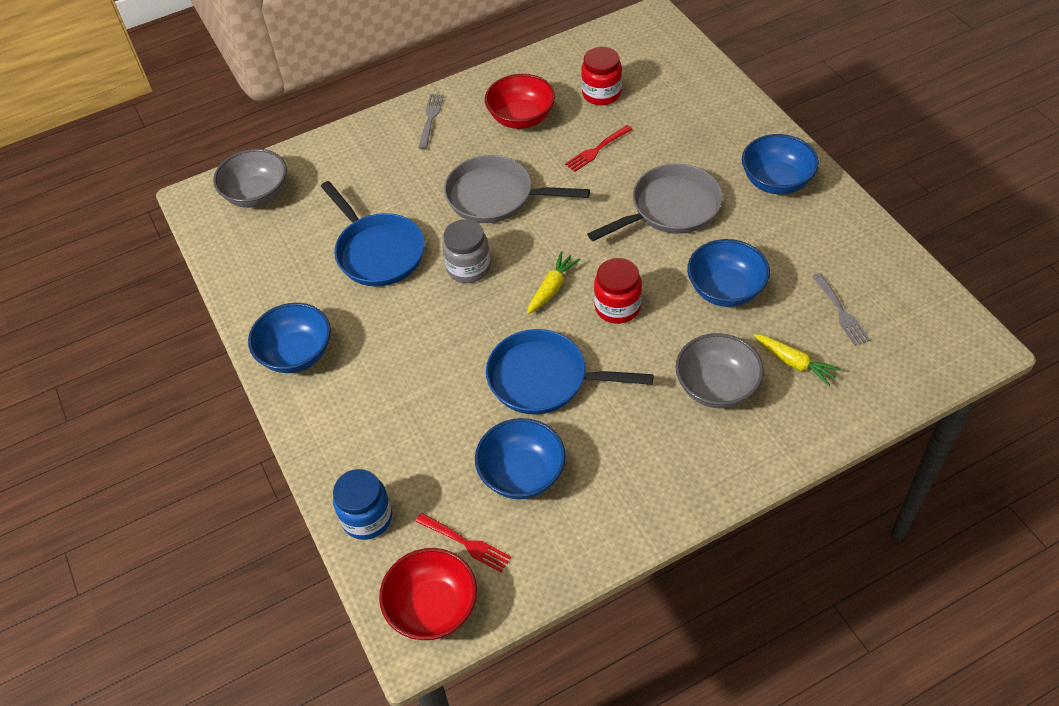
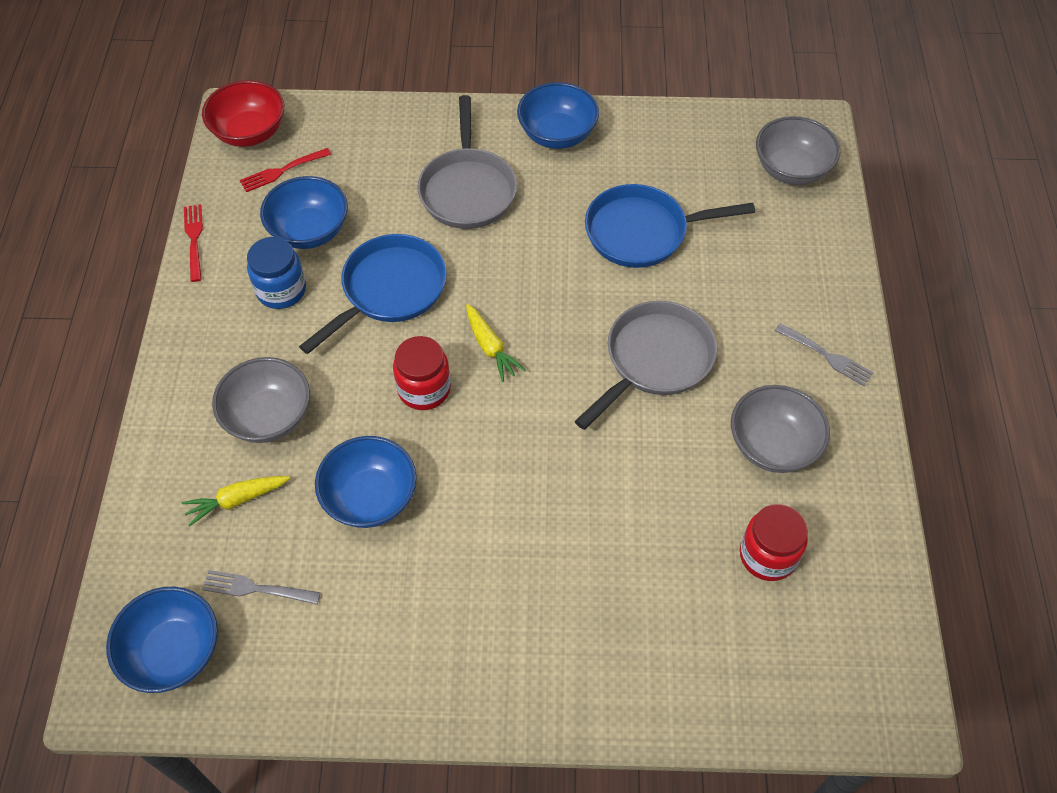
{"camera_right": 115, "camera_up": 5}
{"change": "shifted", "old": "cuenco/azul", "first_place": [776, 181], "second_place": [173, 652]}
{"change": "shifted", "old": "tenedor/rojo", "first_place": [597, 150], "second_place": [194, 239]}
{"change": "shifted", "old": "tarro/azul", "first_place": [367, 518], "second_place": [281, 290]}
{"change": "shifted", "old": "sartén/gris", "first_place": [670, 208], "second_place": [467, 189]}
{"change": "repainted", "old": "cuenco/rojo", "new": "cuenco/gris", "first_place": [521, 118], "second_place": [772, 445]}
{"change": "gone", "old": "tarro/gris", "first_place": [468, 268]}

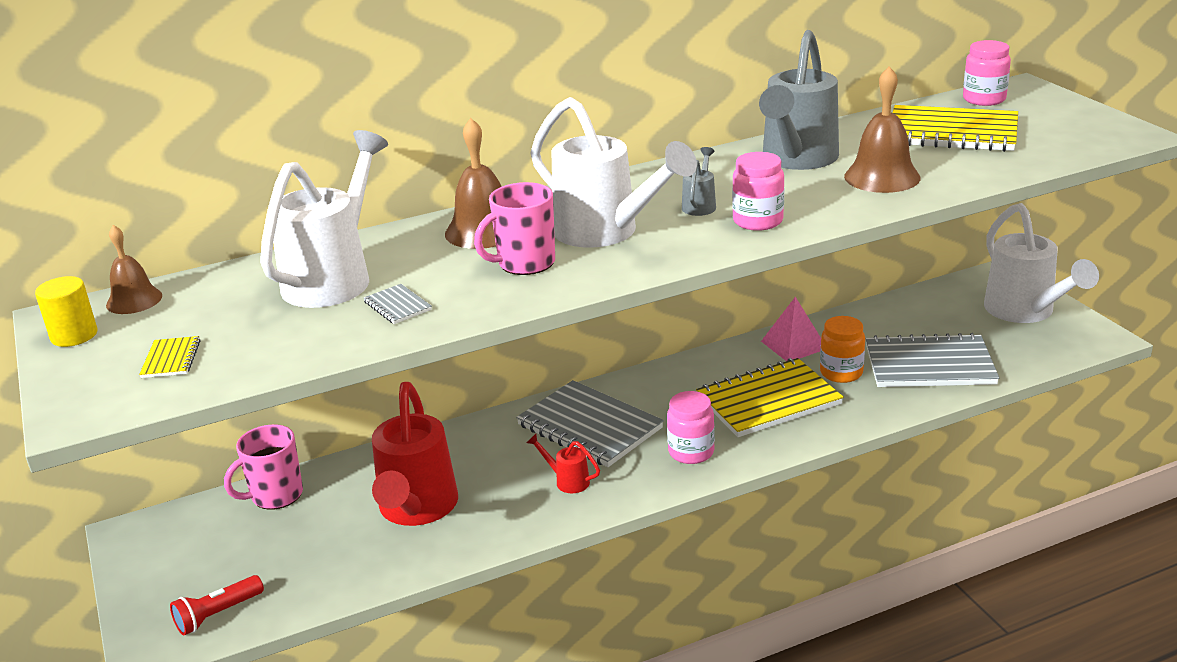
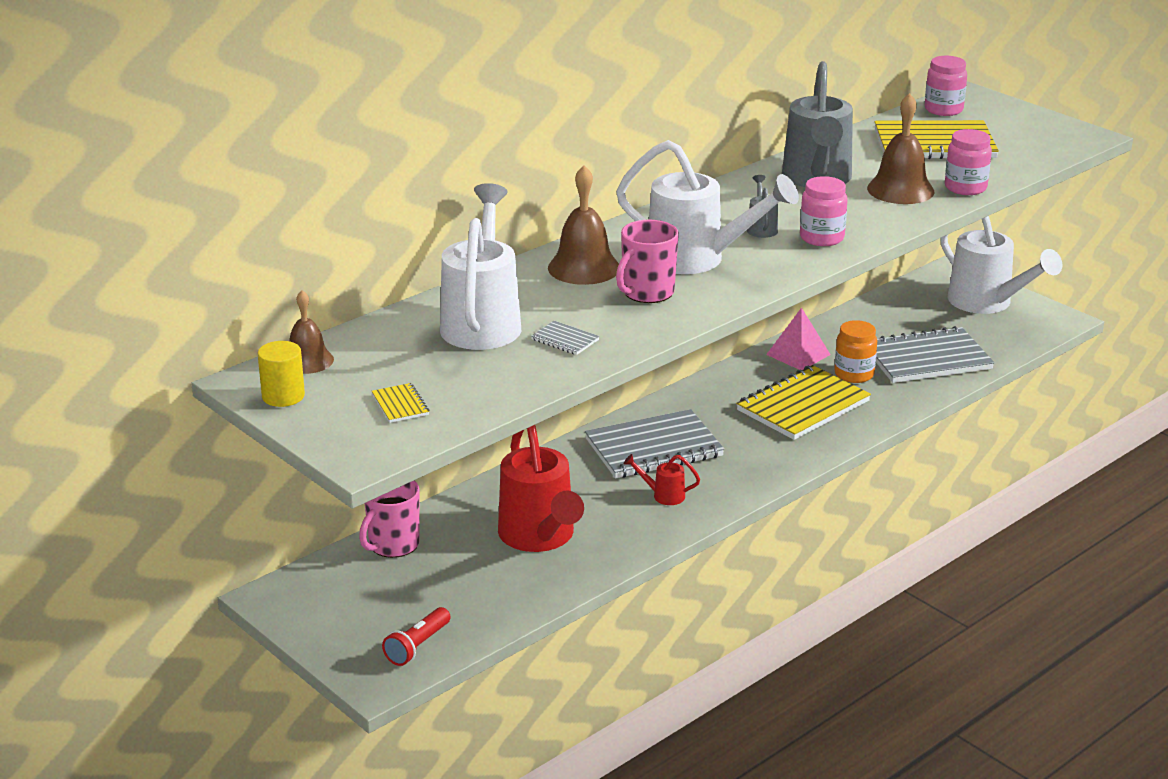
{"camera_right": -20, "camera_up": 0}
{"change": "rotated", "old": "cuaderno/gris", "first_place": [589, 427], "second_place": [653, 448], "degrees": -45}
{"change": "shifted", "old": "tarro/rosa", "first_place": [691, 452], "second_place": [965, 188]}

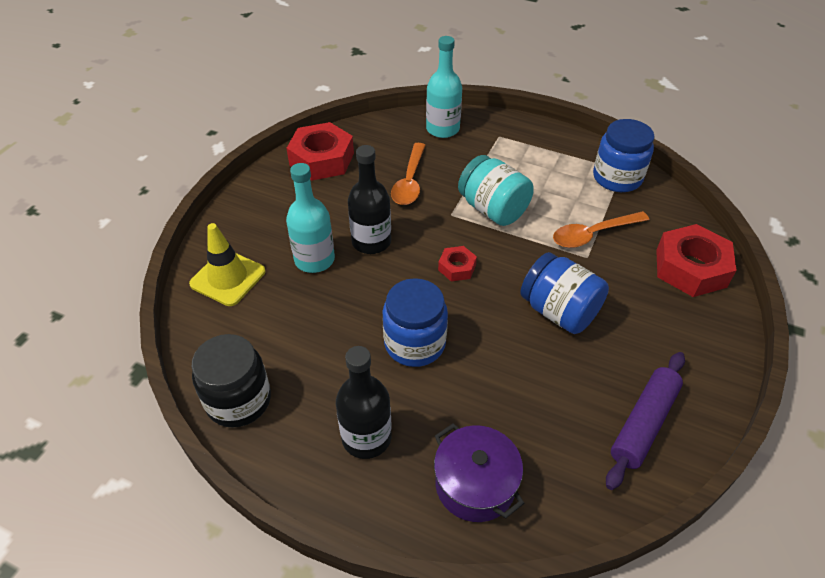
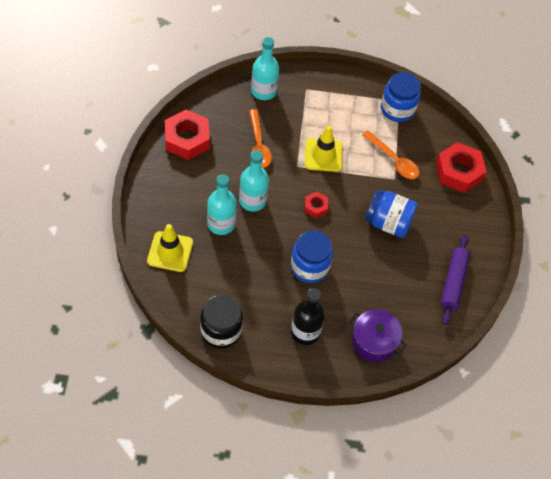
{"camera_right": -25, "camera_up": 10}
{"change": "repainted", "old": "botella/negro", "new": "botella/turquesa", "first_place": [371, 241], "second_place": [252, 200]}
{"change": "swapped", "old": "tarro/turquesa", "new": "cono de tráfico/amarillo", "first_place": [493, 209], "second_place": [323, 155]}
{"change": "rotated", "old": "cuchara/naranja", "first_place": [593, 234], "second_place": [393, 160], "degrees": -90}

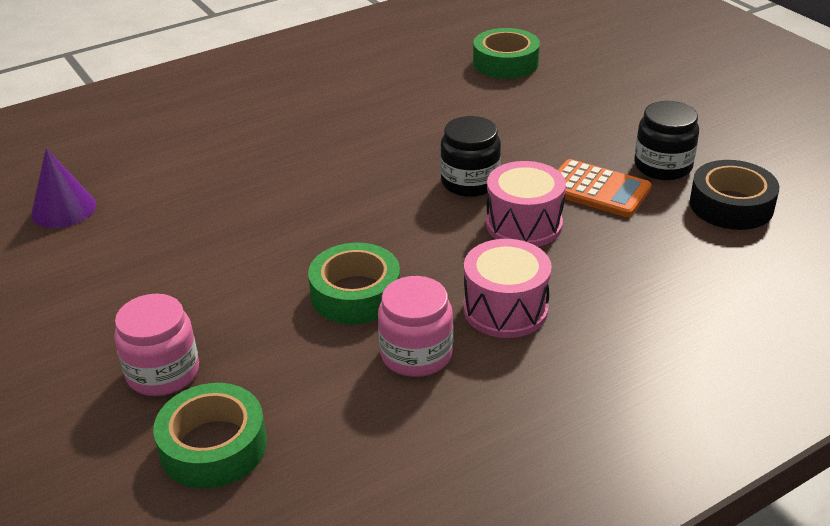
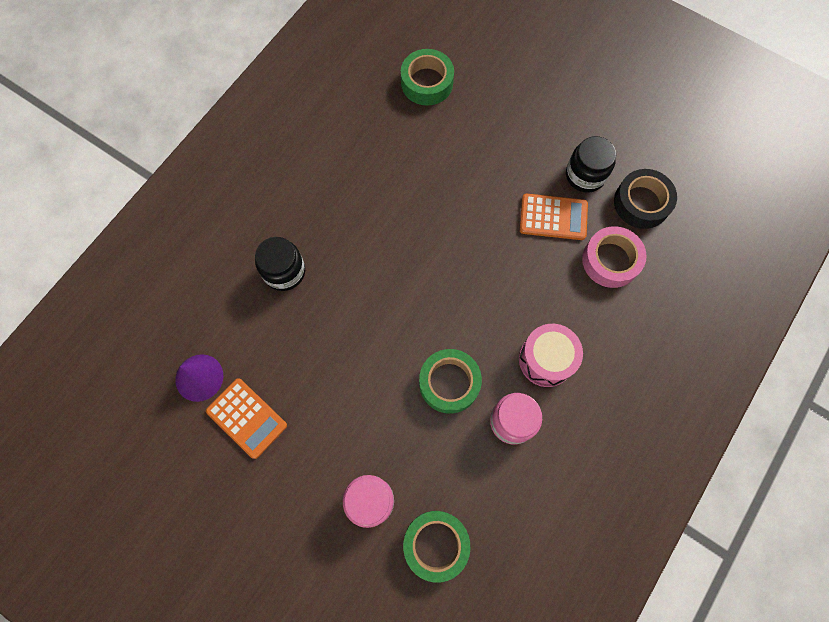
{"camera_right": -25, "camera_up": 35}
{"change": "new", "new": "calculadora/naranja", "second_place": [246, 418]}
{"change": "shifted", "old": "tarro/negro", "first_place": [470, 182], "second_place": [284, 271]}
{"change": "new", "new": "cinta adhesiva/rosa", "second_place": [610, 260]}
{"change": "gone", "old": "tambor/rosa", "first_place": [524, 224]}

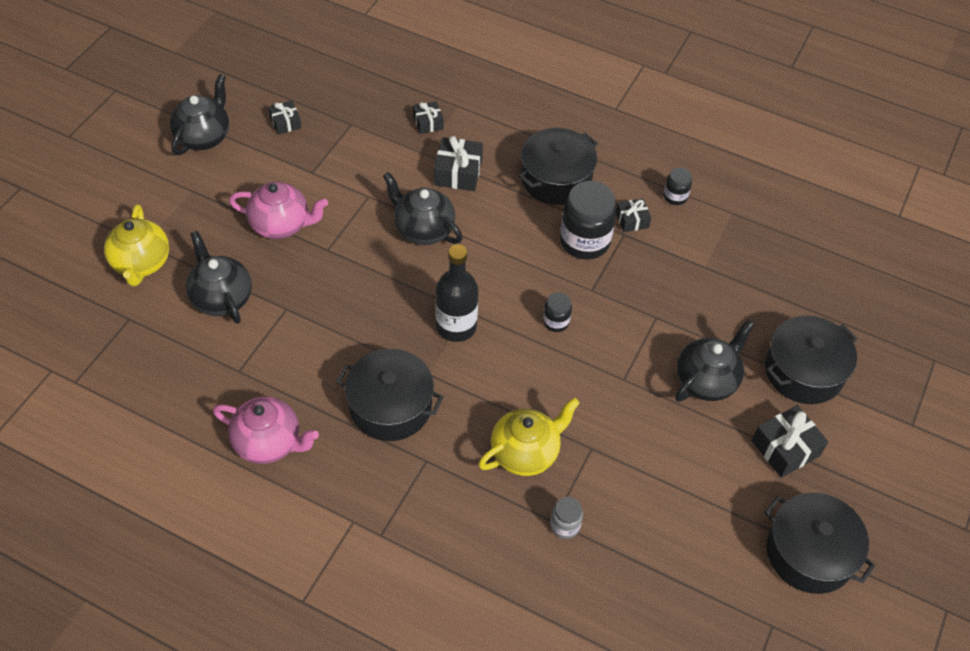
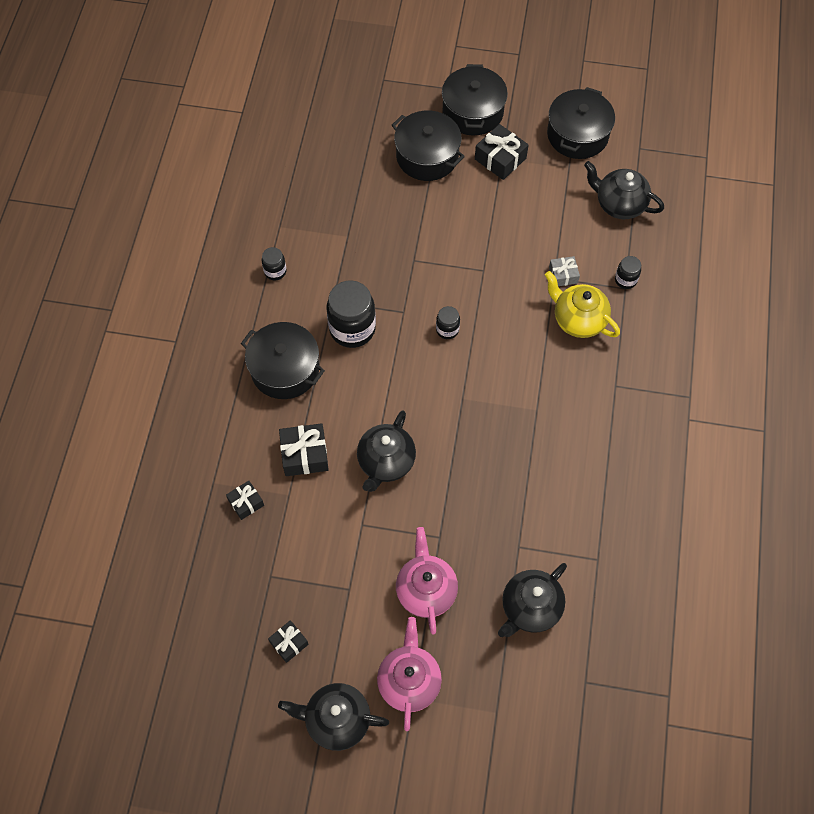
{"camera_right": -105, "camera_up": 10}
{"change": "shifted", "old": "tetera/rosa", "first_place": [269, 443], "second_place": [409, 681]}
{"change": "shifted", "old": "olla/negro", "first_place": [390, 406], "second_place": [473, 112]}
{"change": "new", "new": "regalo/gris", "second_place": [563, 275]}
{"change": "shifted", "old": "tetera/negro", "first_place": [706, 380], "second_place": [619, 204]}
{"change": "repainted", "old": "tarro/gris", "new": "tarro/negro", "first_place": [565, 526], "second_place": [625, 280]}
{"change": "gone", "old": "tetera/amarillo", "first_place": [141, 264]}
{"change": "gone", "old": "botella/negro", "first_place": [456, 326]}
{"change": "gone", "old": "regalo/negro", "first_place": [632, 220]}

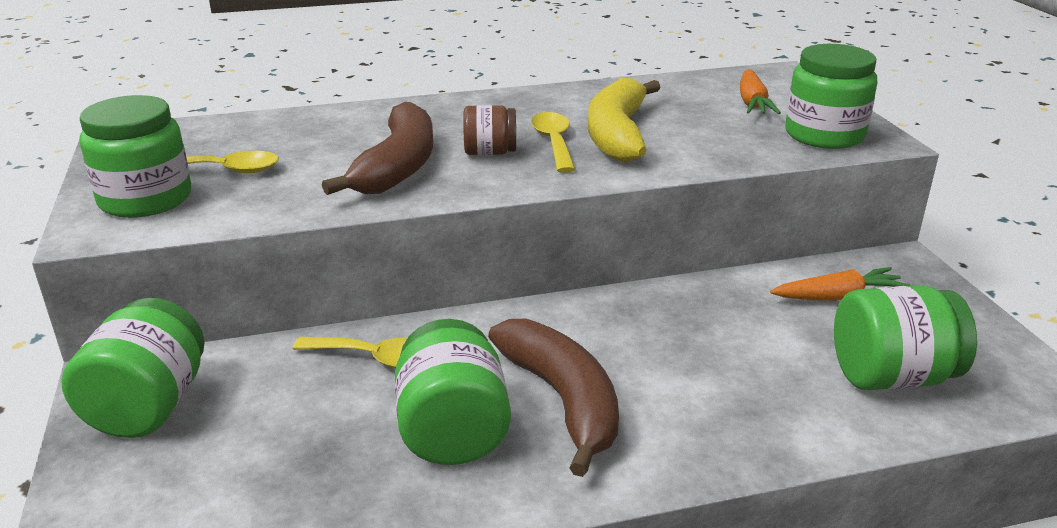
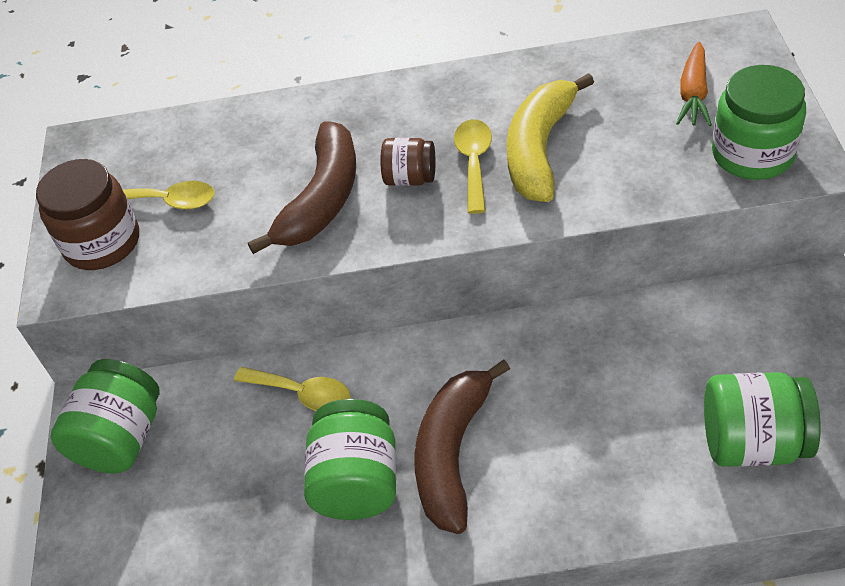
{"camera_right": 15, "camera_up": 20}
{"change": "repainted", "old": "tarro/verde", "new": "tarro/marrón", "first_place": [145, 199], "second_place": [102, 242]}
{"change": "rotated", "old": "plátano/marrón", "first_place": [563, 401], "second_place": [453, 453], "degrees": -150}
{"change": "gone", "old": "zanahoria/naranja", "first_place": [838, 297]}

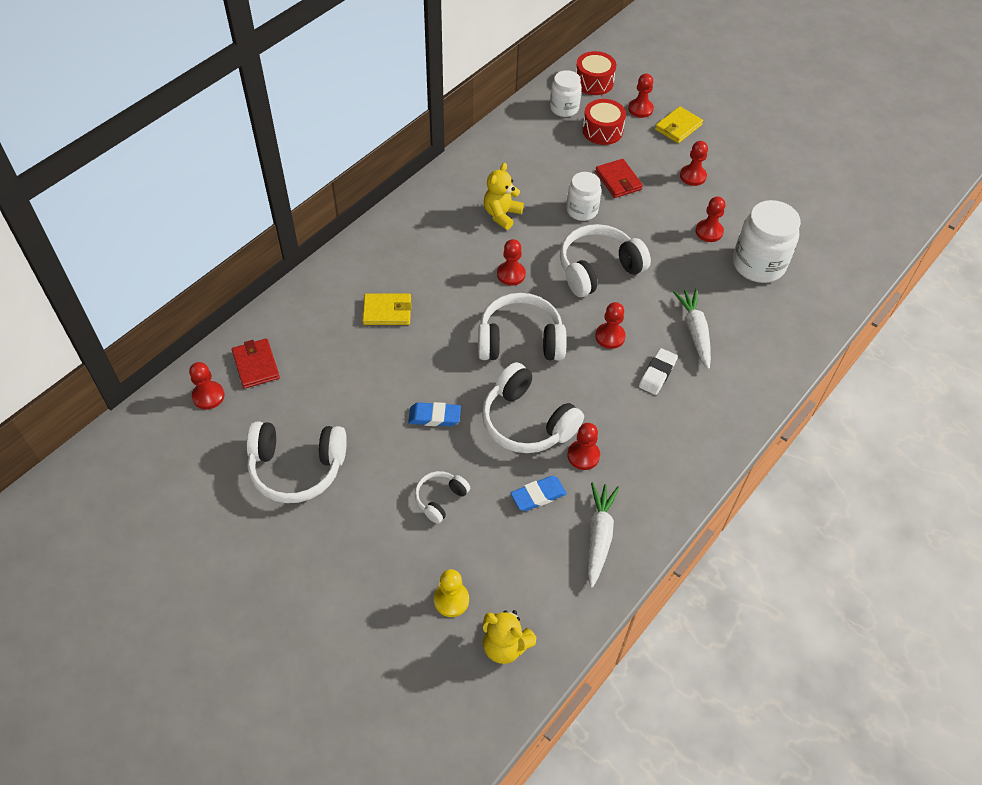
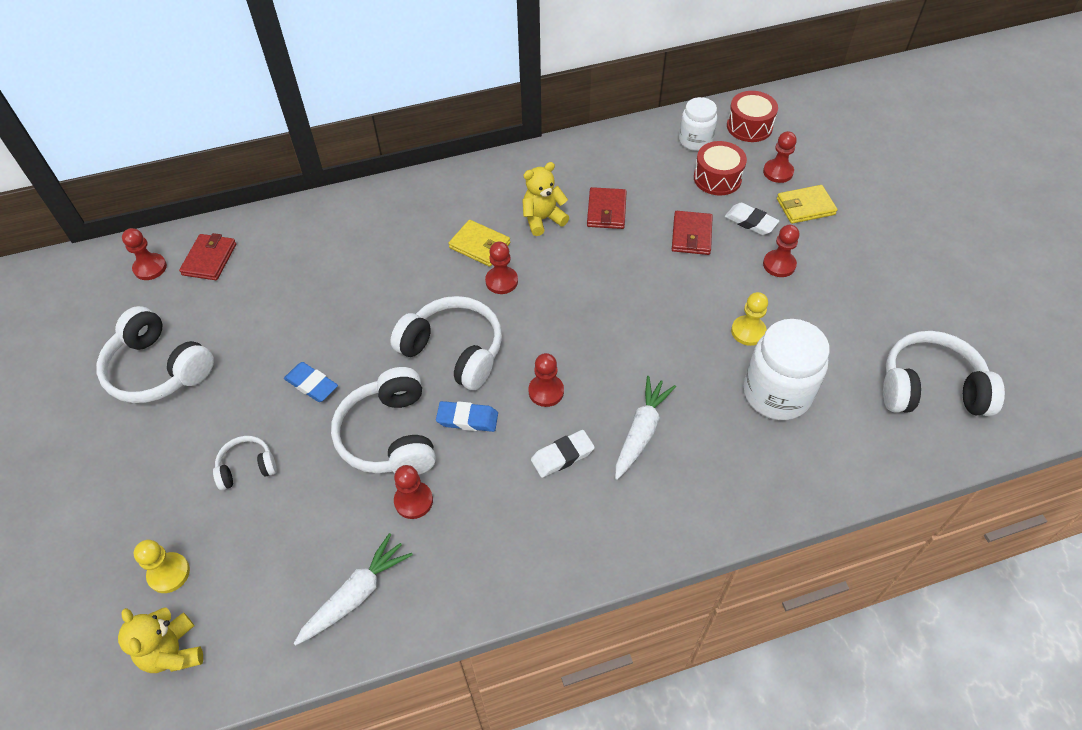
{"camera_right": 35, "camera_up": 0}
{"change": "shifted", "old": "goma de borrar/azul", "first_place": [538, 495], "second_place": [467, 419]}
{"change": "shifted", "old": "cartera/amarillo", "first_place": [387, 311], "second_place": [479, 245]}
{"change": "new", "new": "cartera/rojo", "second_place": [606, 211]}
{"change": "new", "new": "goma de borrar/blanco", "second_place": [750, 222]}
{"change": "repainted", "old": "peón/rojo", "new": "peón/amarillo", "first_place": [709, 232], "second_place": [748, 331]}
{"change": "shifted", "old": "auriculares/blanco", "first_place": [598, 269], "second_place": [930, 388]}
{"change": "gone", "old": "tarro/blanco", "first_place": [582, 210]}

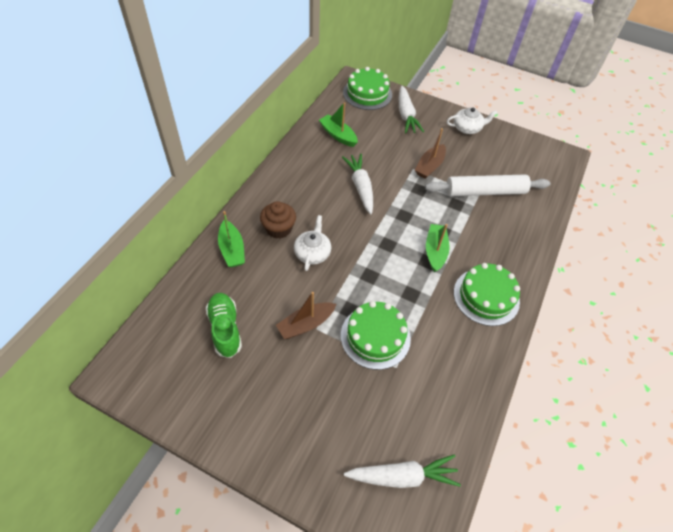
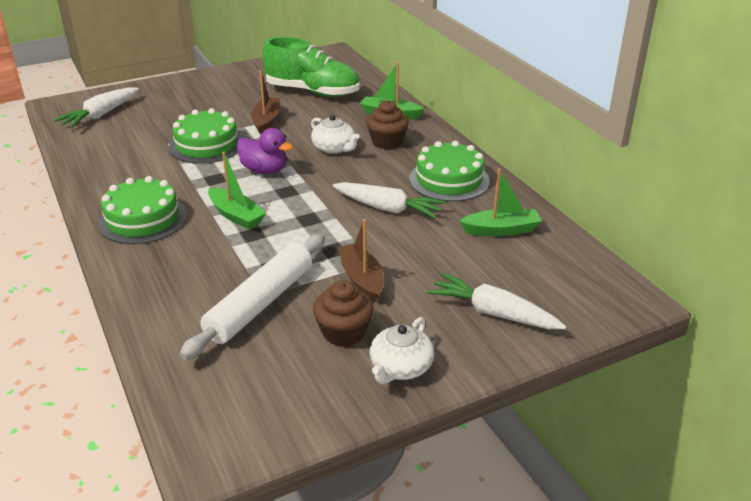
{"camera_right": 130, "camera_up": -20}
{"change": "new", "new": "pato/morado", "second_place": [264, 170]}
{"change": "scaled", "old": "zapato/verde", "first_place": [225, 329], "second_place": [312, 92], "factor": 1.51}
{"change": "new", "new": "magdalena/marrón", "second_place": [344, 332]}
{"change": "shifted", "old": "tarta/verde", "first_place": [367, 93], "second_place": [449, 180]}

